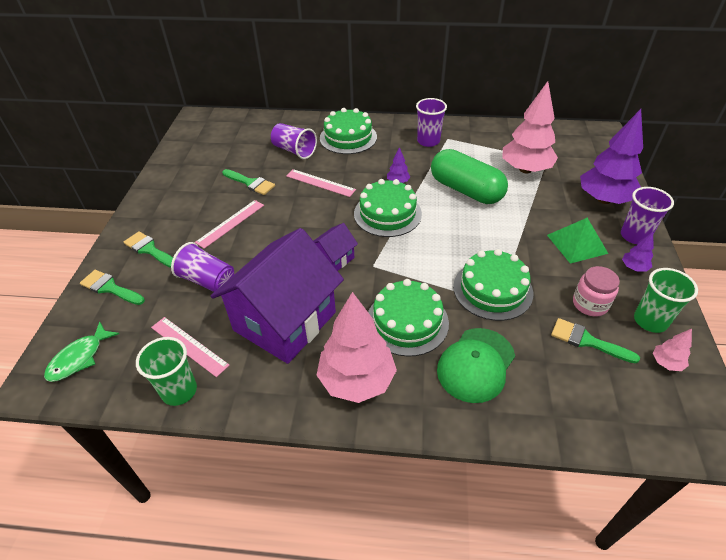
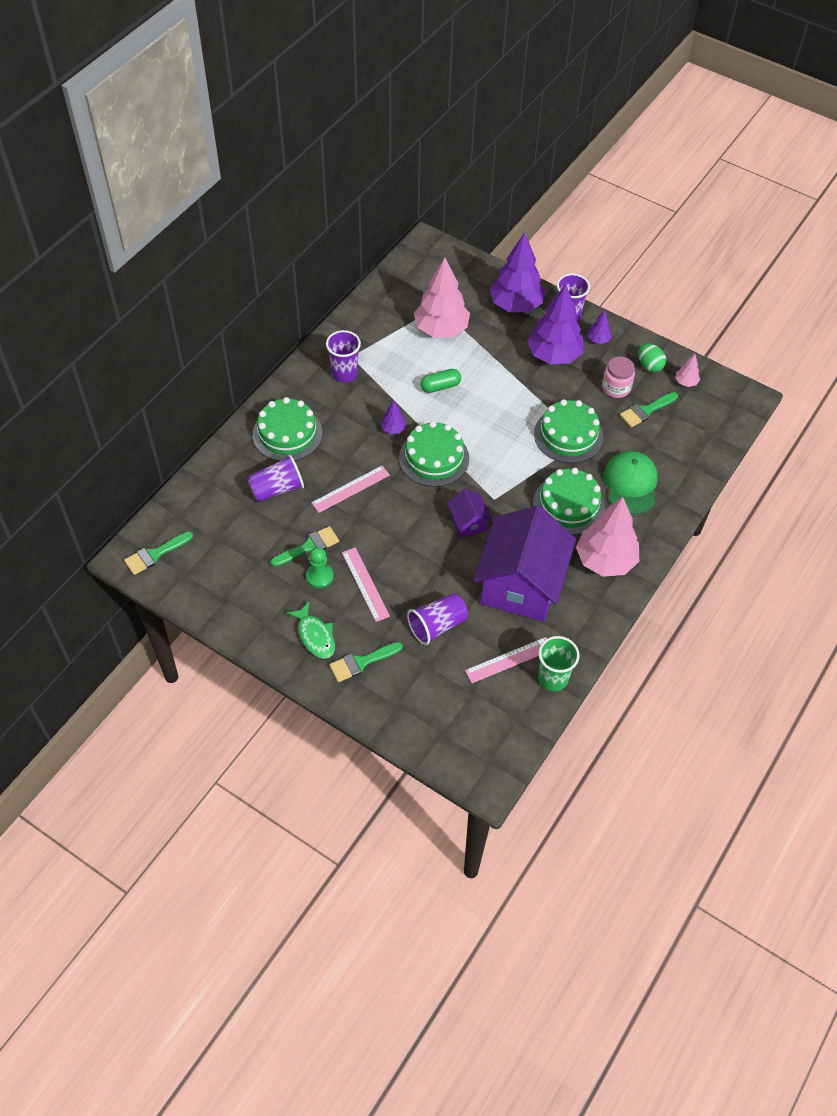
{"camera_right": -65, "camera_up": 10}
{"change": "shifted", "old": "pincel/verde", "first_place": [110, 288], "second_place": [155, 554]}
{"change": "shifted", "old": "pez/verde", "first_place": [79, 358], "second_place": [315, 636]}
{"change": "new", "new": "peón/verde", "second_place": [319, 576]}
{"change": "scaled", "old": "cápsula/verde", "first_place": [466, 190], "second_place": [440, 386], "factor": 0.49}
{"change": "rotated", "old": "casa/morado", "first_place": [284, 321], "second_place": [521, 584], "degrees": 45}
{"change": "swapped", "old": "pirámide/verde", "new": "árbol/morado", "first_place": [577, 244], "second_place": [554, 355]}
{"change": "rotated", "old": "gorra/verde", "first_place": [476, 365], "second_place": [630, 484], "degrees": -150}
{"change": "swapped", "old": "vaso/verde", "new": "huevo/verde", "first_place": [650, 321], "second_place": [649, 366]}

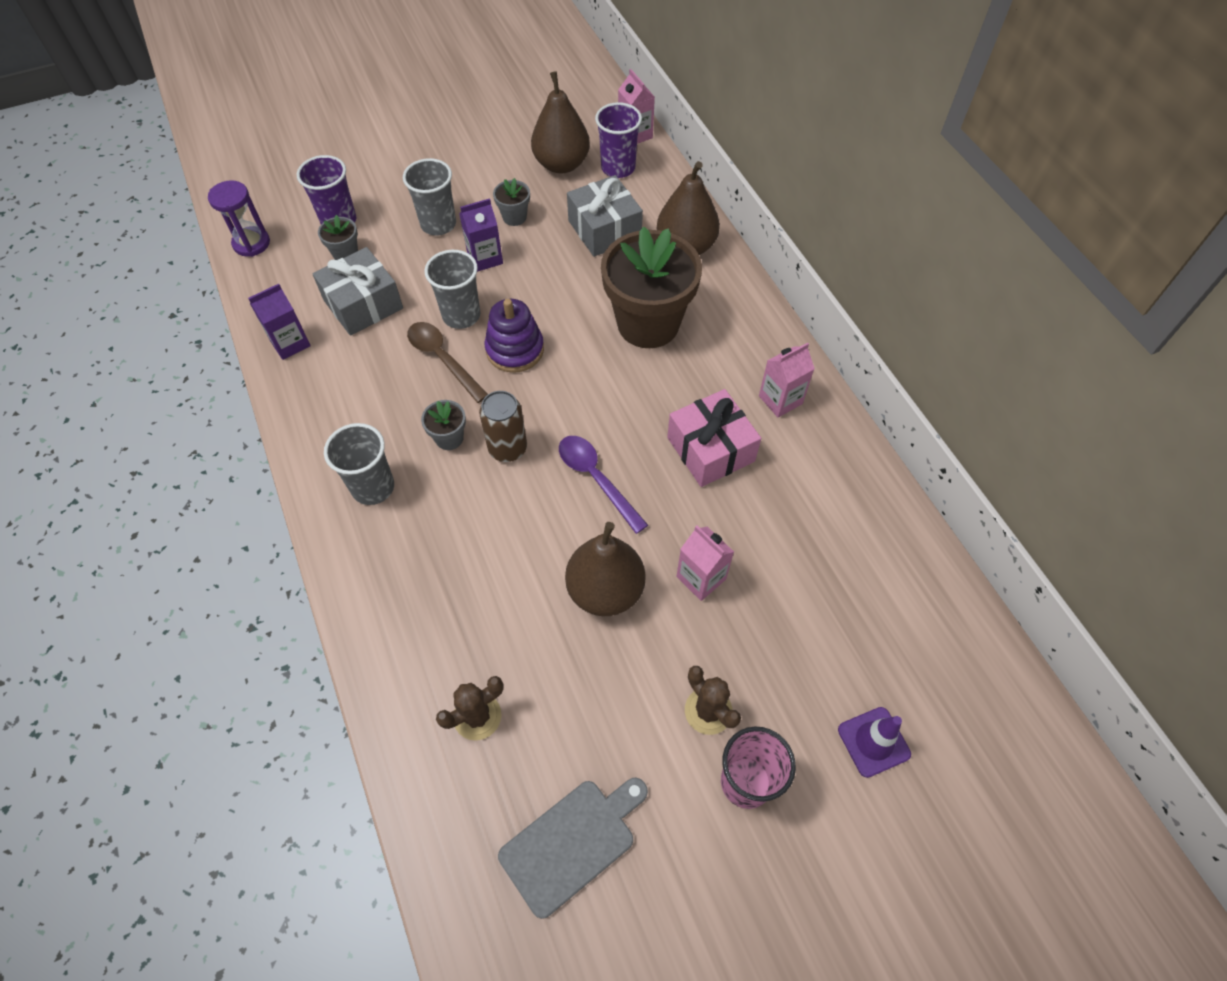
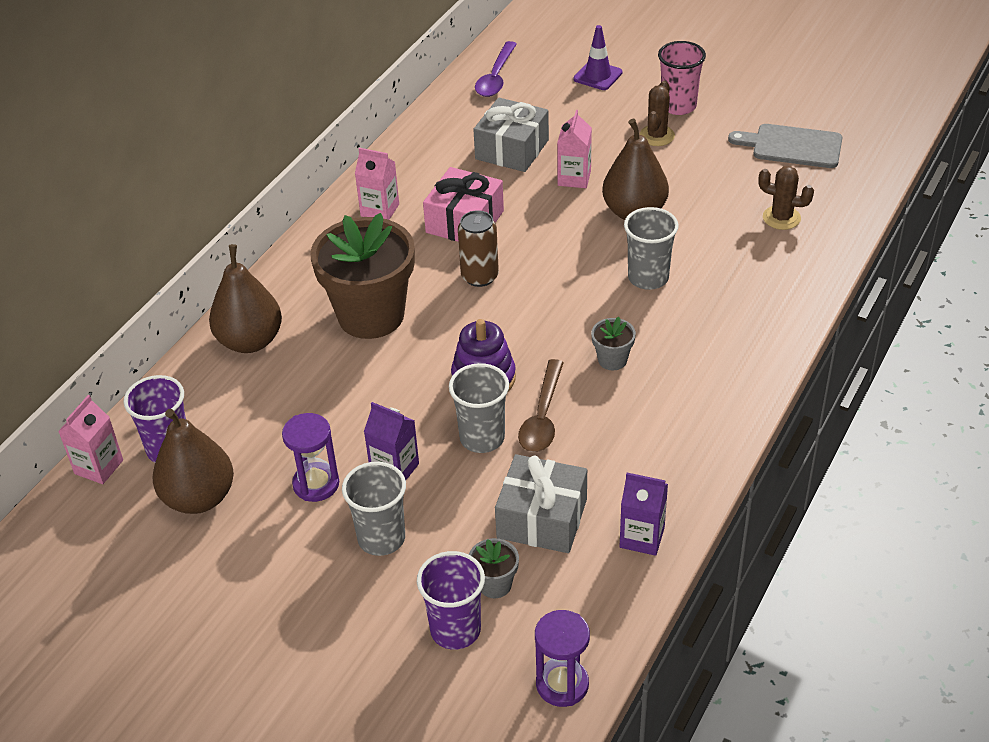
{"camera_right": -125, "camera_up": -15}
{"change": "swapped", "old": "maceta/gris", "new": "reloj de arena/morado", "first_place": [514, 217], "second_place": [316, 484]}
{"change": "shifted", "old": "lata/marrón", "first_place": [508, 448], "second_place": [479, 276]}
{"change": "shifted", "old": "regalo/gris", "first_place": [604, 229], "second_place": [512, 149]}
{"change": "shifted", "old": "cuchara/morado", "first_place": [596, 479], "second_place": [496, 77]}
{"change": "shifted", "old": "vaso/gris", "first_place": [373, 487], "second_place": [648, 278]}

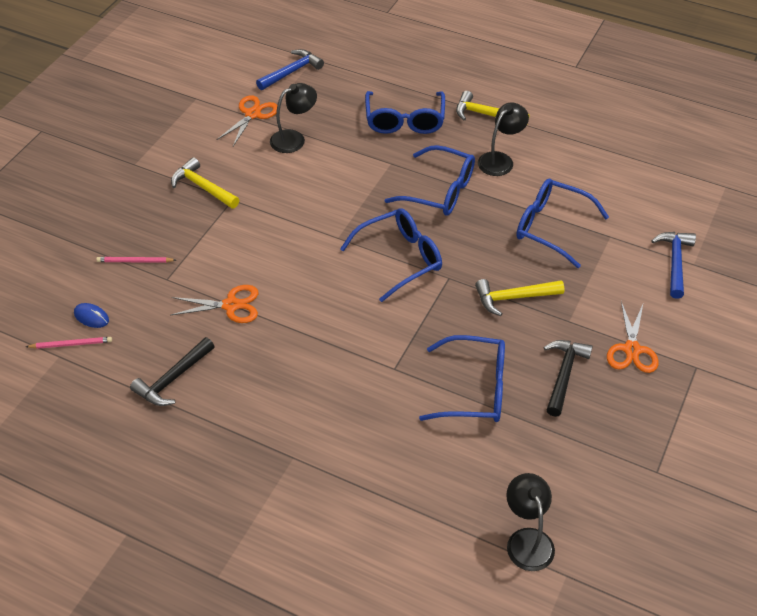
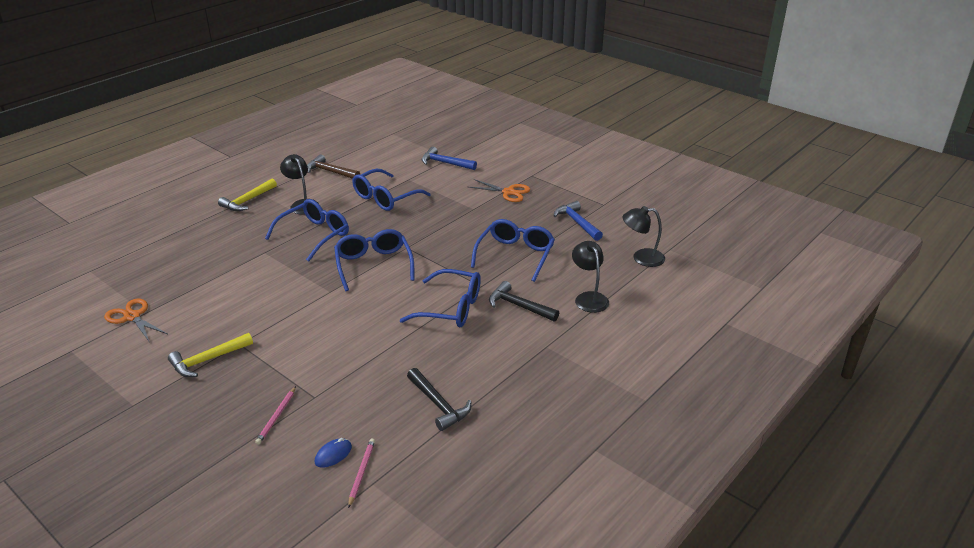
{"camera_right": -75, "camera_up": -15}
{"change": "new", "new": "martillo/marrón", "second_place": [330, 172]}
{"change": "shifted", "old": "gafas/azul", "first_place": [404, 120], "second_place": [450, 308]}
{"change": "shifted", "old": "martillo/negro", "first_place": [563, 374], "second_place": [518, 306]}
{"change": "shifted", "old": "martillo/azul", "first_place": [292, 72], "second_place": [577, 222]}
{"change": "shifted", "old": "lámpara/negro", "first_place": [294, 139], "second_place": [589, 298]}
{"change": "gone", "old": "tijeras/naranja", "first_place": [231, 305]}
{"change": "gone", "old": "martillo/amarillo", "first_place": [513, 298]}

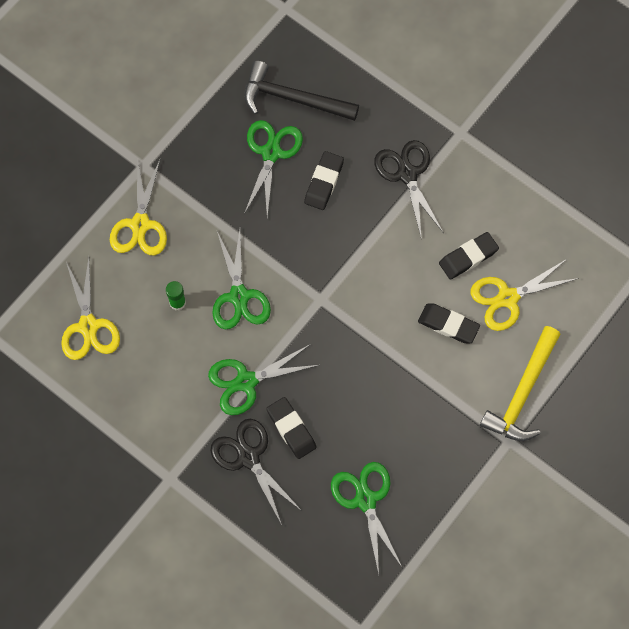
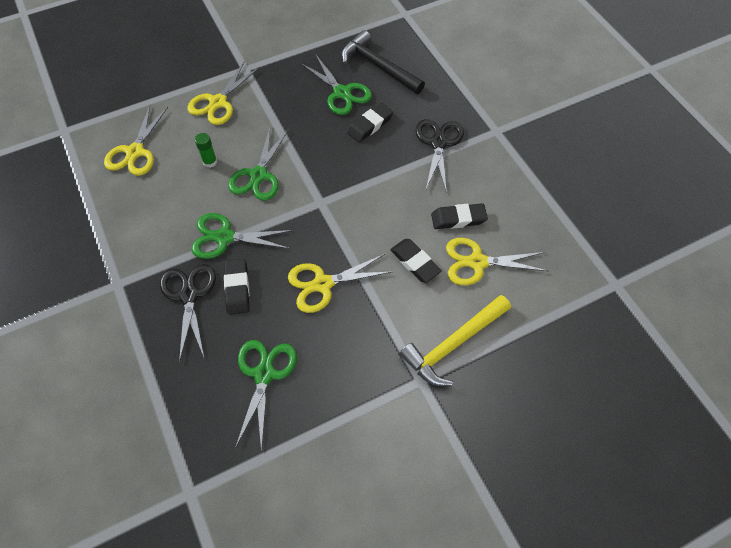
{"camera_right": 25, "camera_up": -10}
{"change": "new", "new": "tijeras/amarillo", "second_place": [323, 284]}
{"change": "rotated", "old": "tijeras/verde", "first_place": [271, 153], "second_place": [342, 93], "degrees": 105}

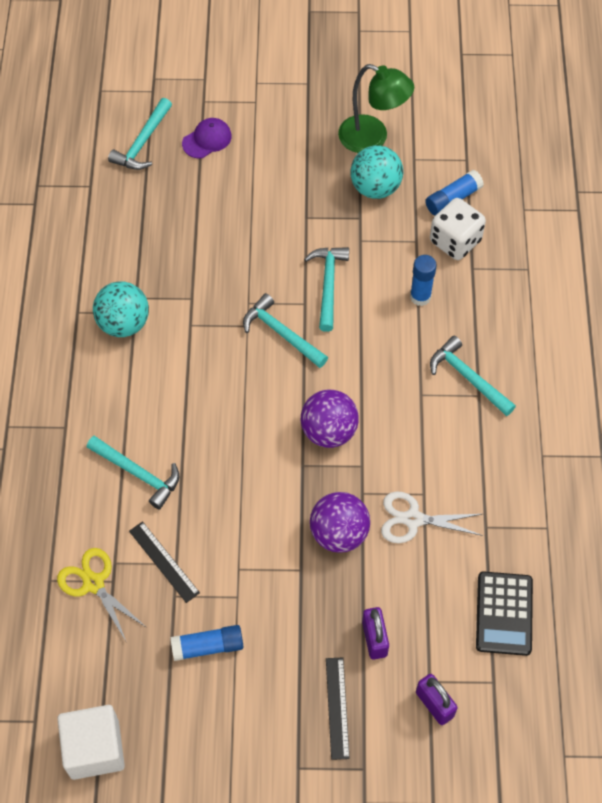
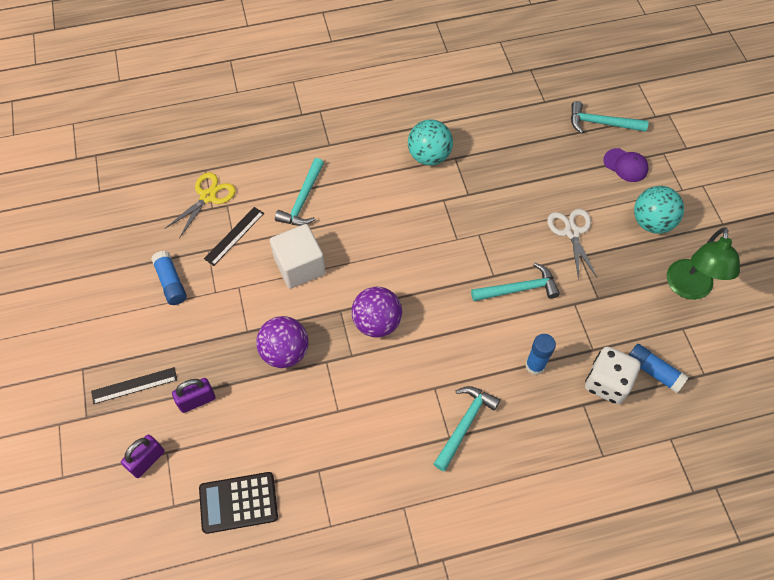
{"camera_right": 75, "camera_up": 0}
{"change": "shifted", "old": "cubo/blanco", "first_place": [95, 749], "second_place": [300, 266]}
{"change": "shifted", "old": "tijeras/blanco", "first_place": [413, 519], "second_place": [572, 232]}
{"change": "shifted", "old": "pelota/turquesa", "first_place": [375, 188], "second_place": [651, 222]}
{"change": "gone", "old": "martillo/turquesa", "first_place": [281, 333]}

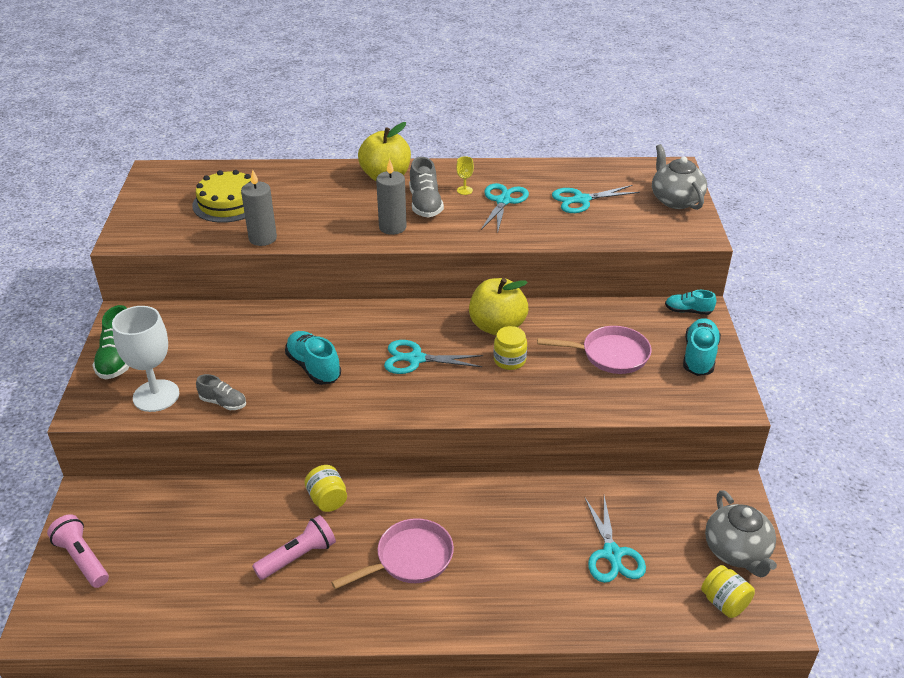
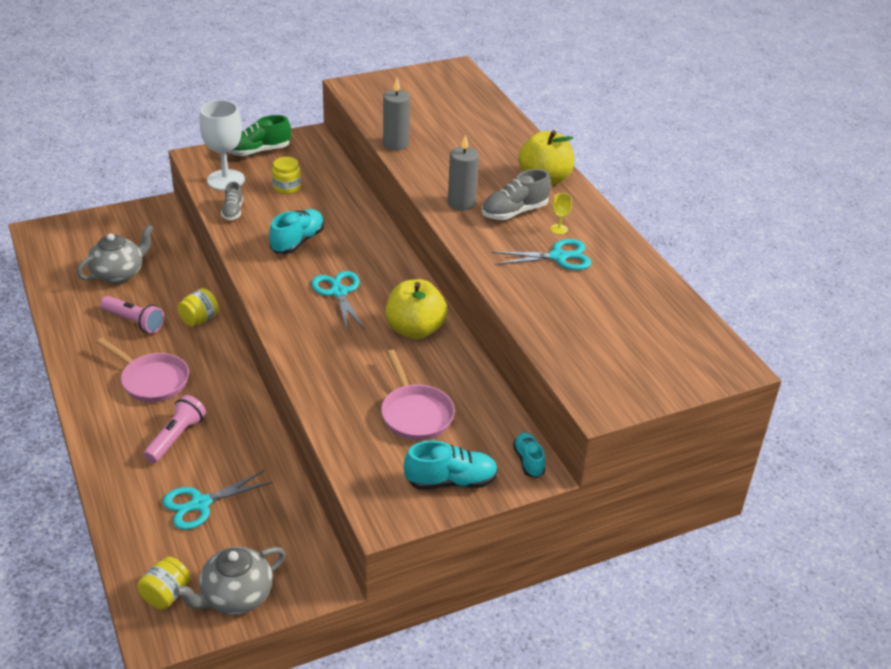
{"camera_right": 65, "camera_up": 0}
{"change": "shifted", "old": "tetera/gris", "first_place": [675, 200], "second_place": [118, 274]}
{"change": "shifted", "old": "lámpara de mano/rosa", "first_place": [82, 559], "second_place": [176, 437]}
{"change": "shifted", "old": "tarro/amarillo", "first_place": [509, 360], "second_place": [287, 187]}
{"change": "gone", "old": "tarta/amarillo", "first_place": [228, 203]}
{"change": "gone", "old": "tijeras/turquesa", "first_place": [581, 200]}

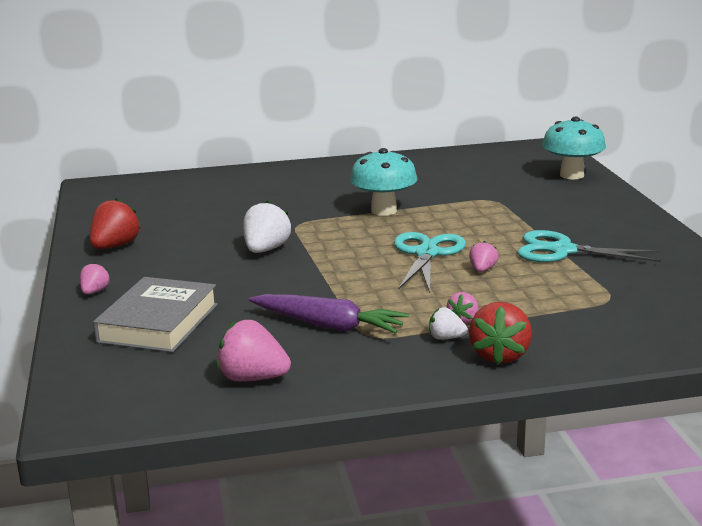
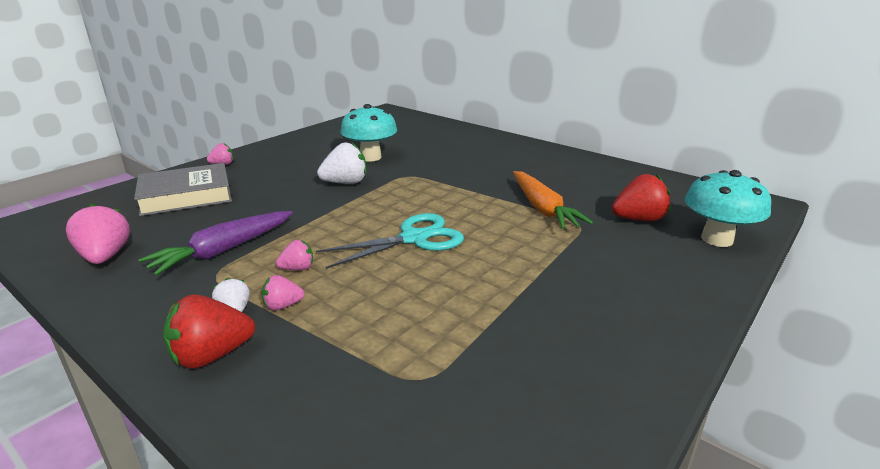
{"camera_right": 50, "camera_up": 5}
{"change": "rotated", "old": "zanahoria/morado", "first_place": [328, 325], "second_place": [223, 250], "degrees": 60}
{"change": "shifted", "old": "fresa/rosa", "first_place": [482, 270], "second_place": [298, 268]}
{"change": "shifted", "old": "seta/turquesa", "first_place": [384, 210], "second_place": [370, 157]}
{"change": "new", "new": "zanahoria/naranja", "second_place": [542, 208]}
{"change": "shifted", "old": "fresa/rojo", "first_place": [115, 246], "second_place": [638, 219]}
{"change": "gone", "old": "tijeras/turquesa", "first_place": [562, 250]}

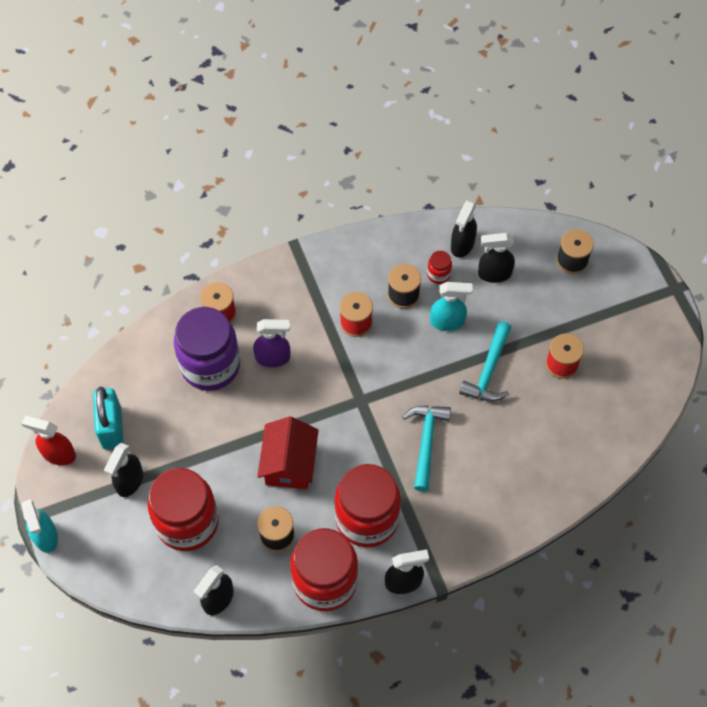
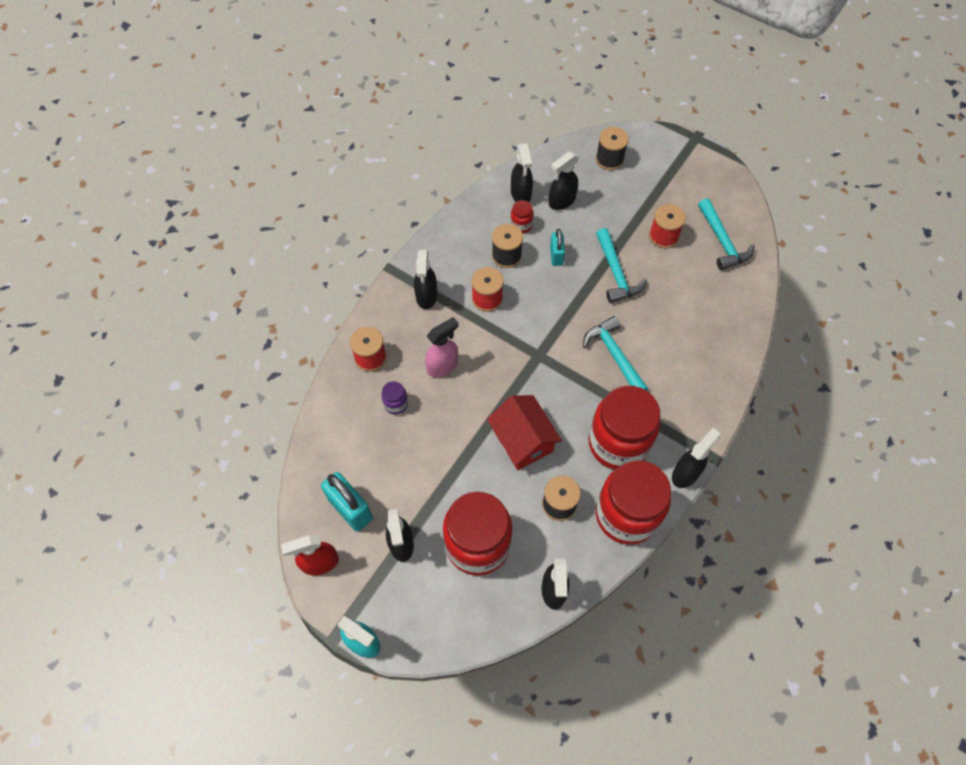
{"camera_right": -35, "camera_up": 0}
{"change": "scaled", "old": "tarro/morado", "first_place": [210, 365], "second_place": [396, 404], "factor": 0.4}
{"change": "new", "new": "pulverizador/negro", "second_place": [426, 296]}
{"change": "repainted", "old": "pulverizador/morado", "new": "pulverizador/rosa", "first_place": [273, 358], "second_place": [443, 365]}
{"change": "swapped", "old": "pulverizador/turquesa", "new": "candado/turquesa", "first_place": [447, 322], "second_place": [556, 256]}
{"change": "new", "new": "martillo/turquesa", "second_place": [722, 241]}

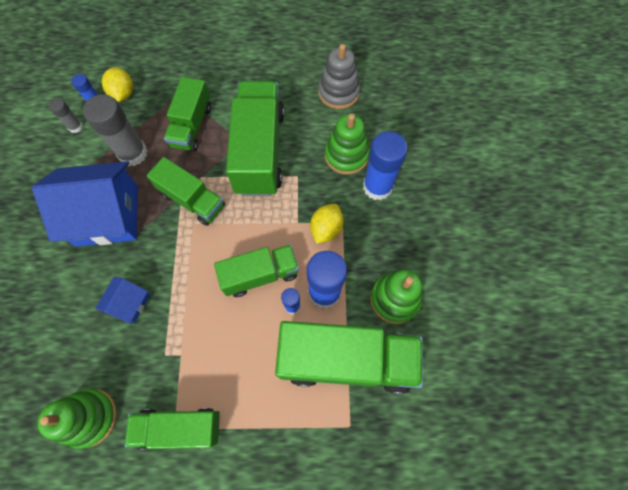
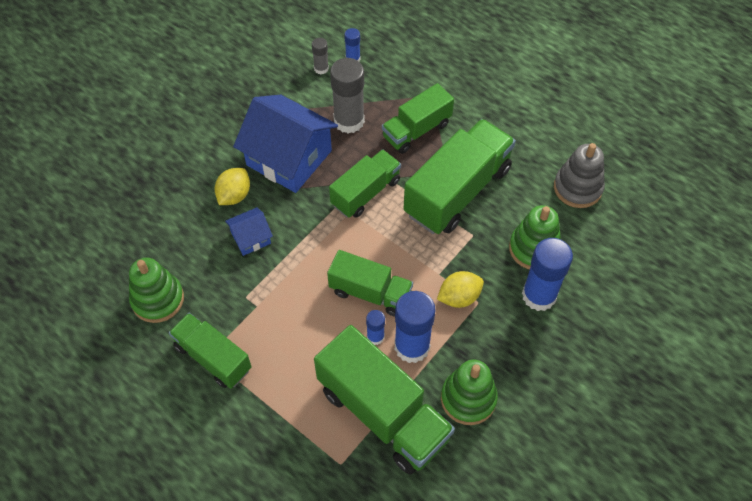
{"camera_right": 40, "camera_up": -10}
{"change": "shifted", "old": "limón/amarillo", "first_place": [123, 94], "second_place": [234, 195]}
{"change": "rotated", "old": "camión/verde", "first_place": [192, 200], "second_place": [366, 193], "degrees": -120}

